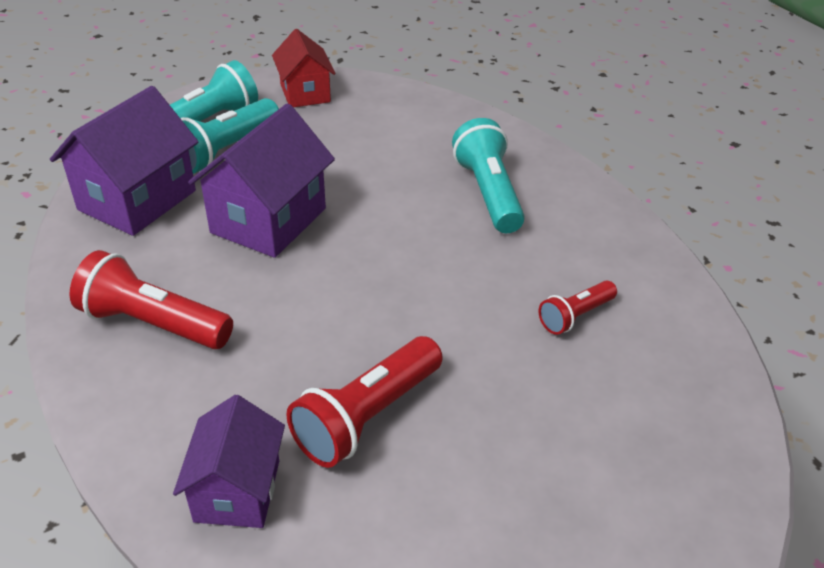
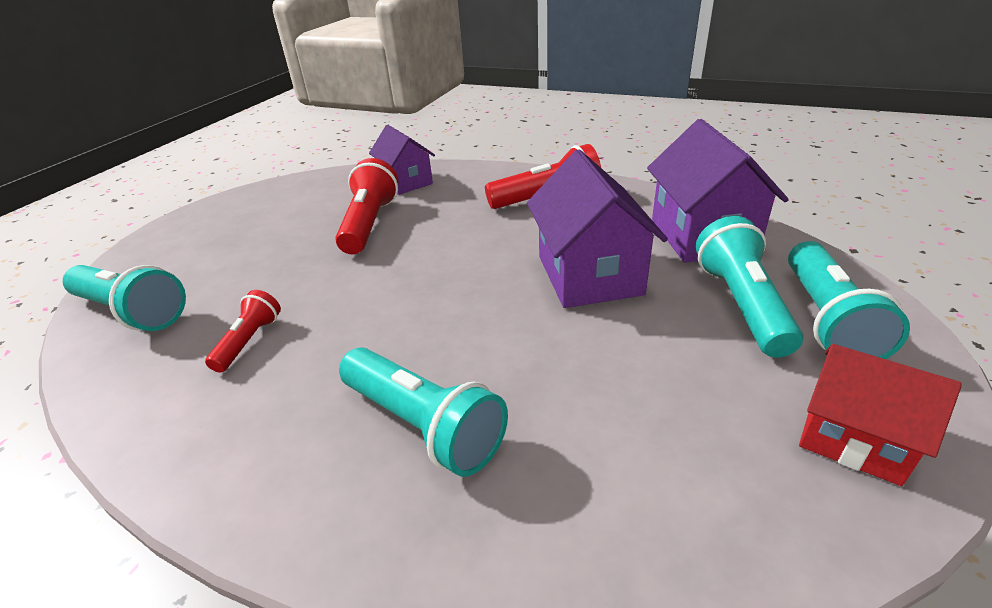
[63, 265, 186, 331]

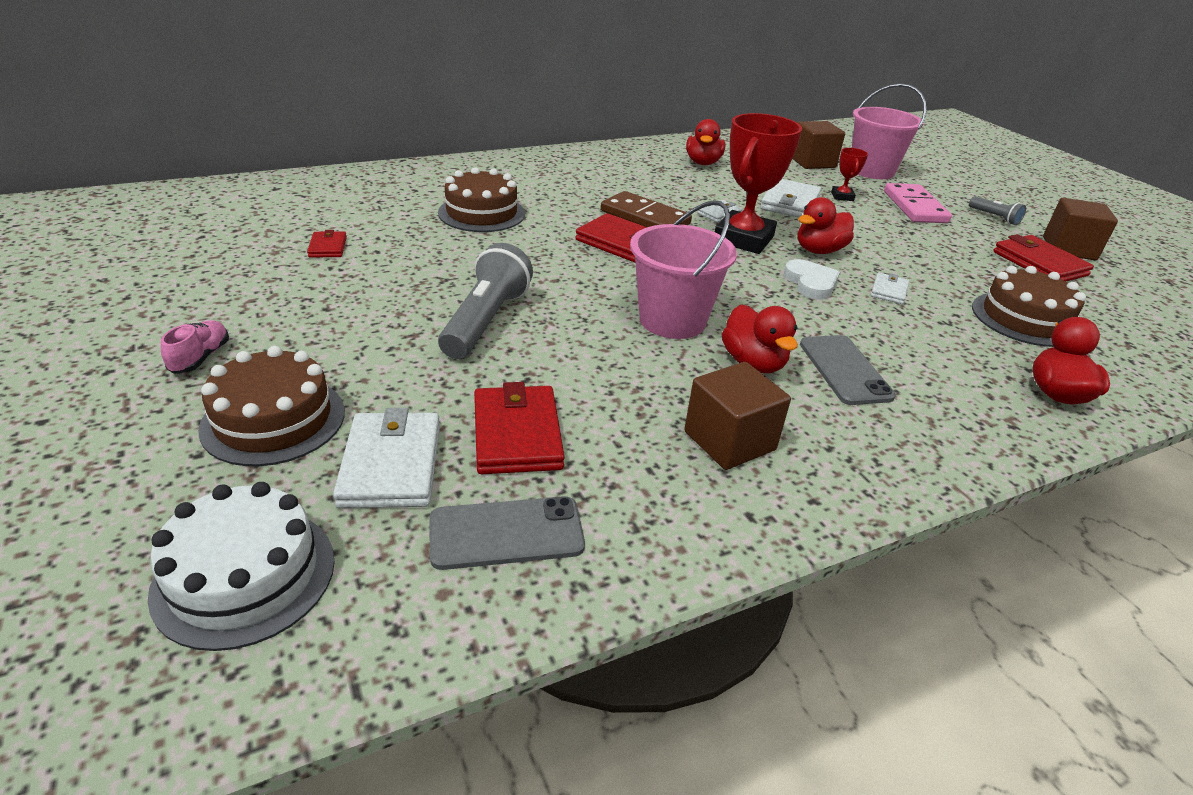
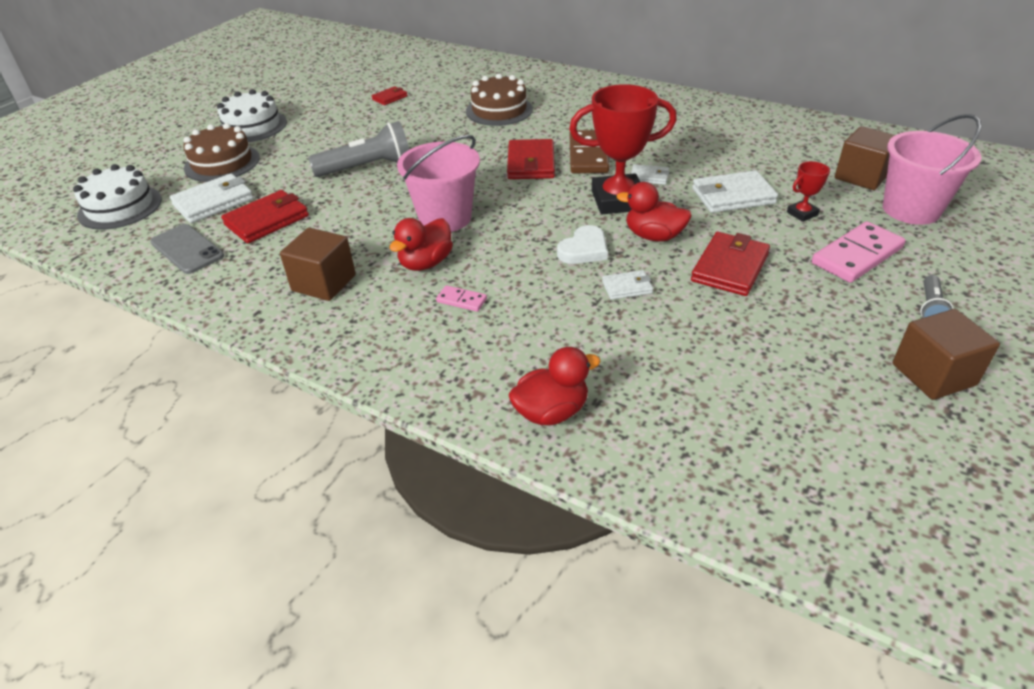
[686, 119, 725, 165] (first image)
[972, 266, 1086, 347] (first image)
[691, 232, 770, 296]
[217, 89, 287, 142]
[436, 285, 487, 312]

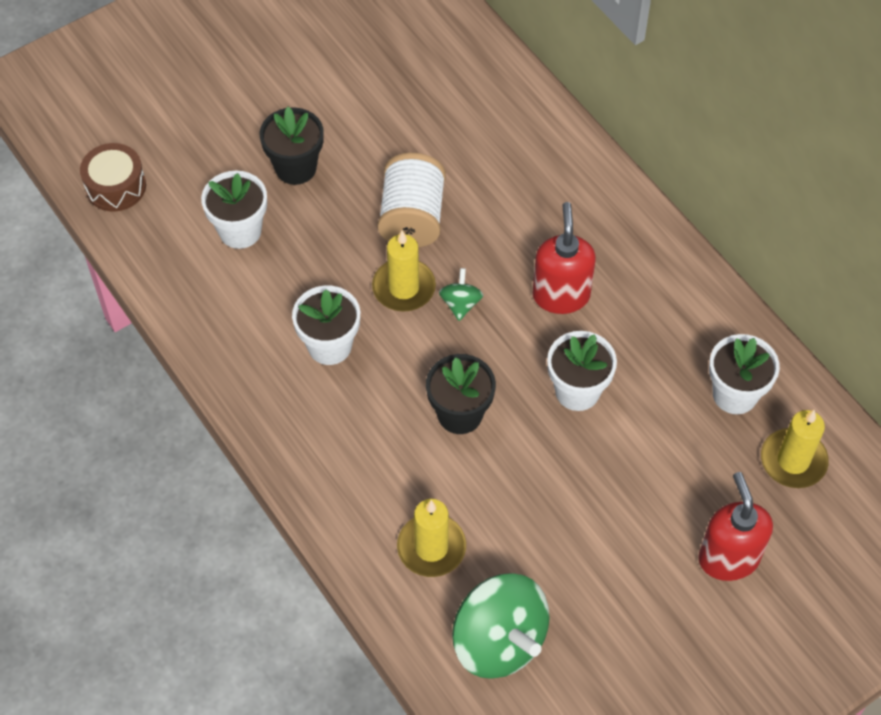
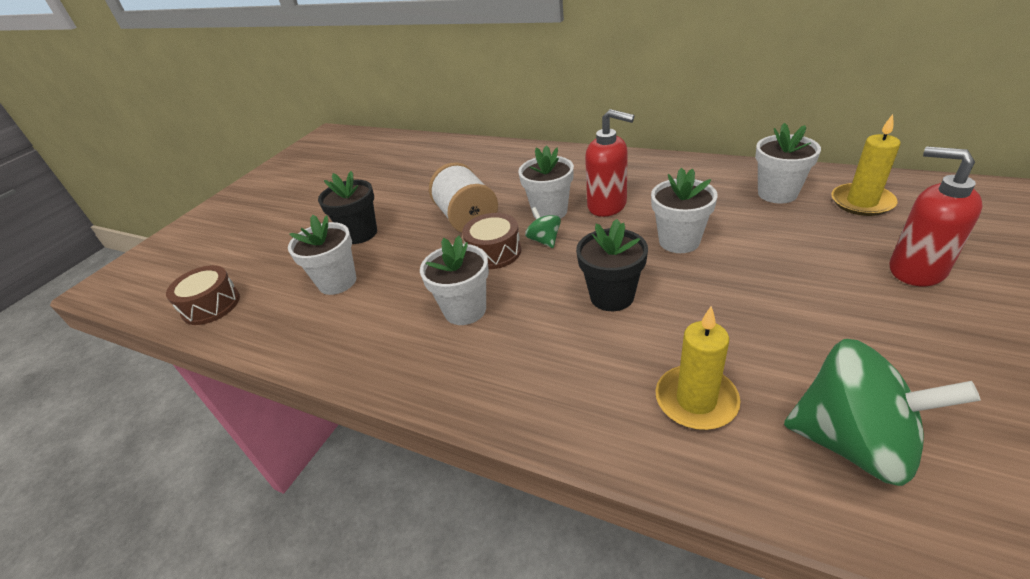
[518, 145, 574, 219]
[462, 213, 521, 269]
[585, 109, 634, 217]

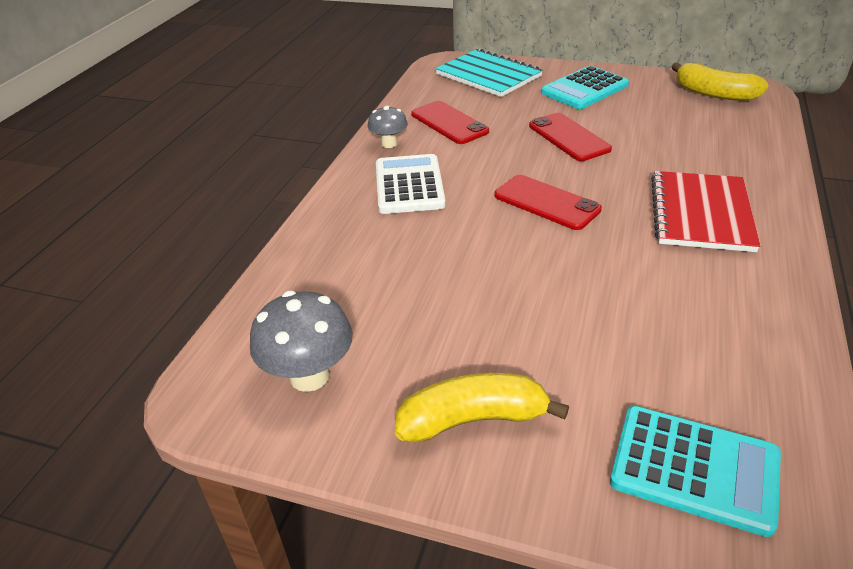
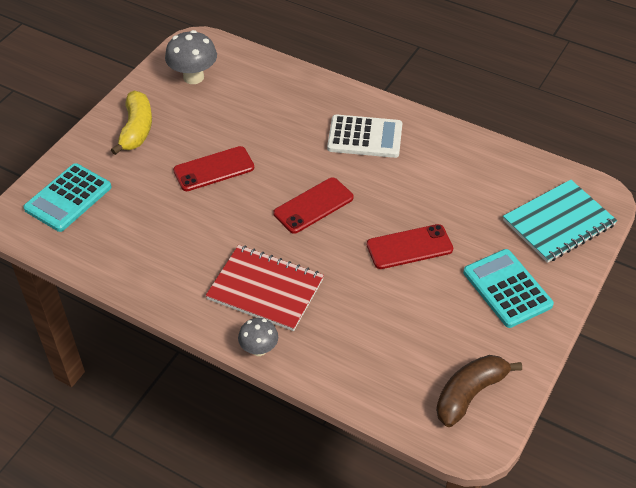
[238, 318, 278, 356]
[173, 146, 254, 191]
[436, 355, 522, 427]

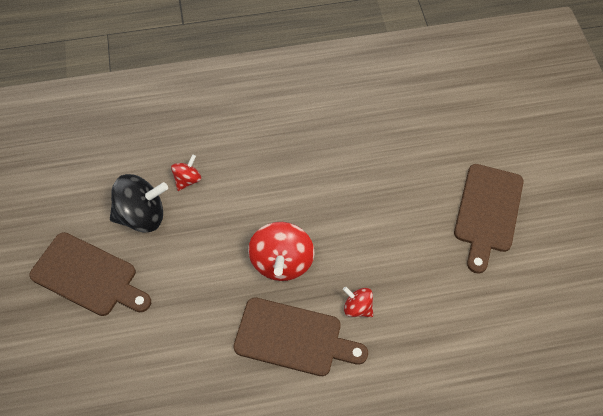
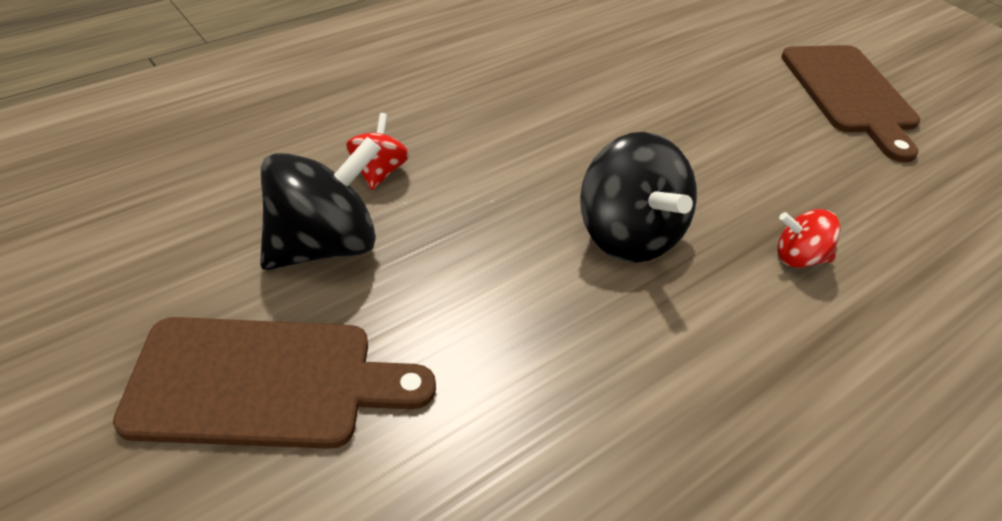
[233, 297, 368, 376] (first image)
[580, 132, 697, 263]

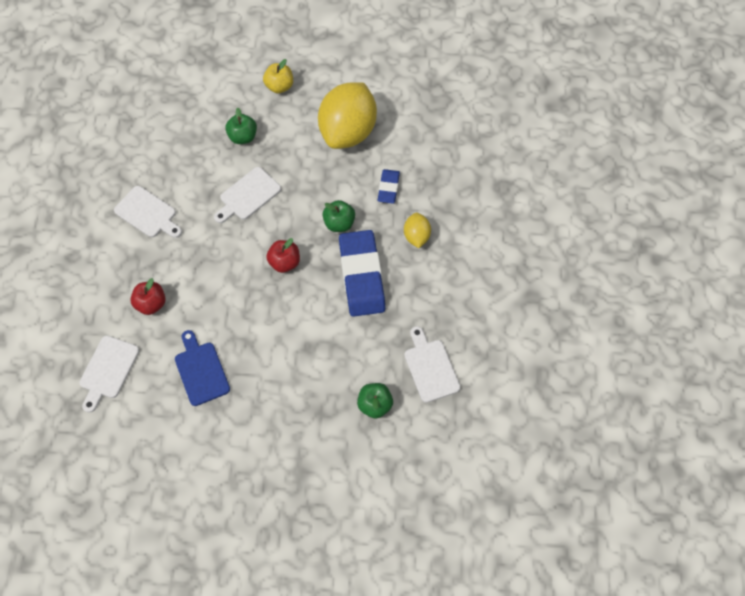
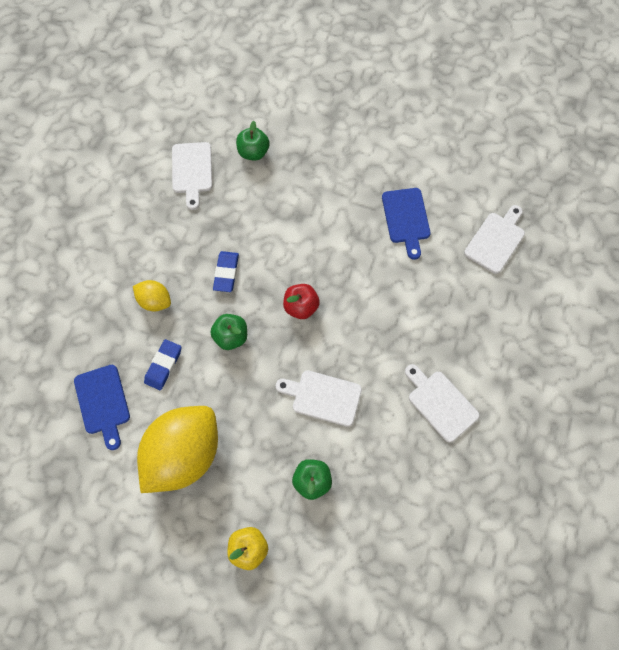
[130, 278, 166, 315] (first image)
[74, 365, 130, 450]
[276, 370, 362, 427]
[133, 280, 171, 312]
[213, 251, 239, 292]

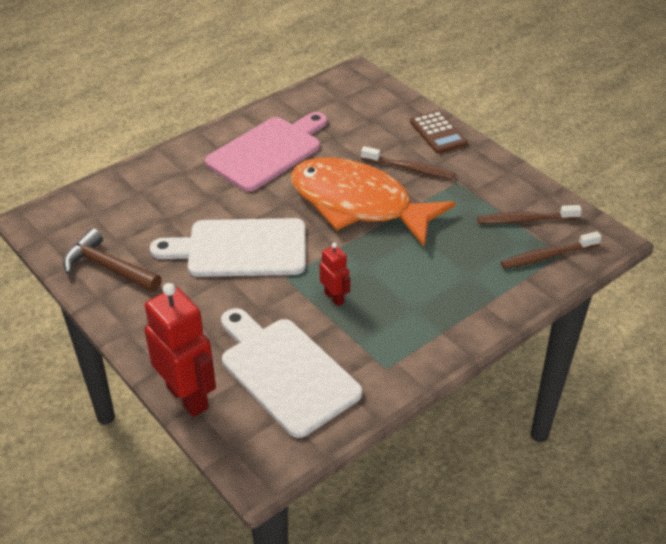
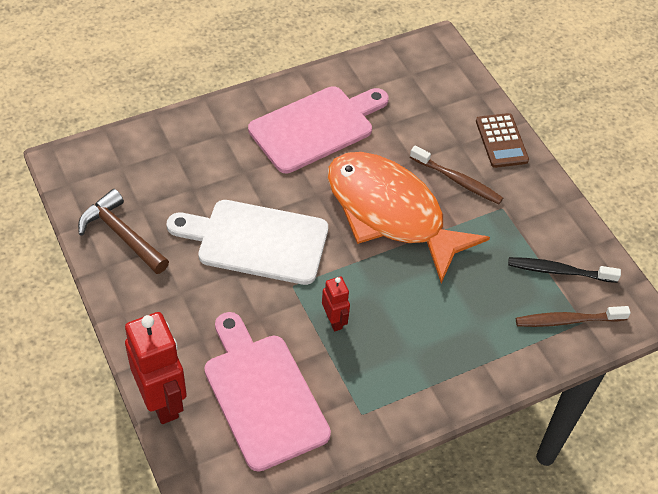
[204, 312, 331, 471]
[508, 257, 621, 283]

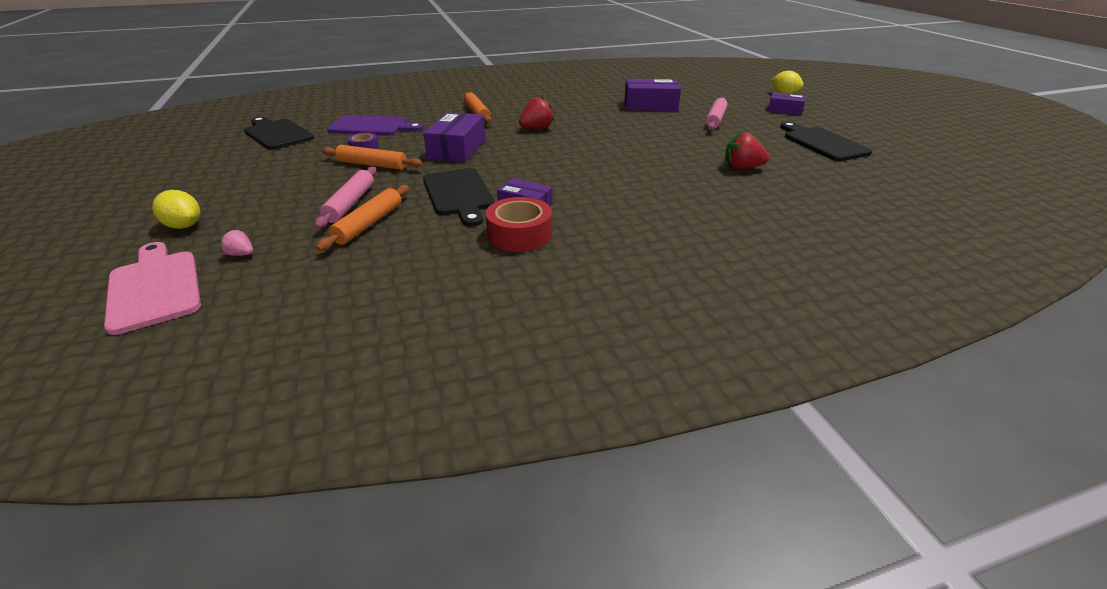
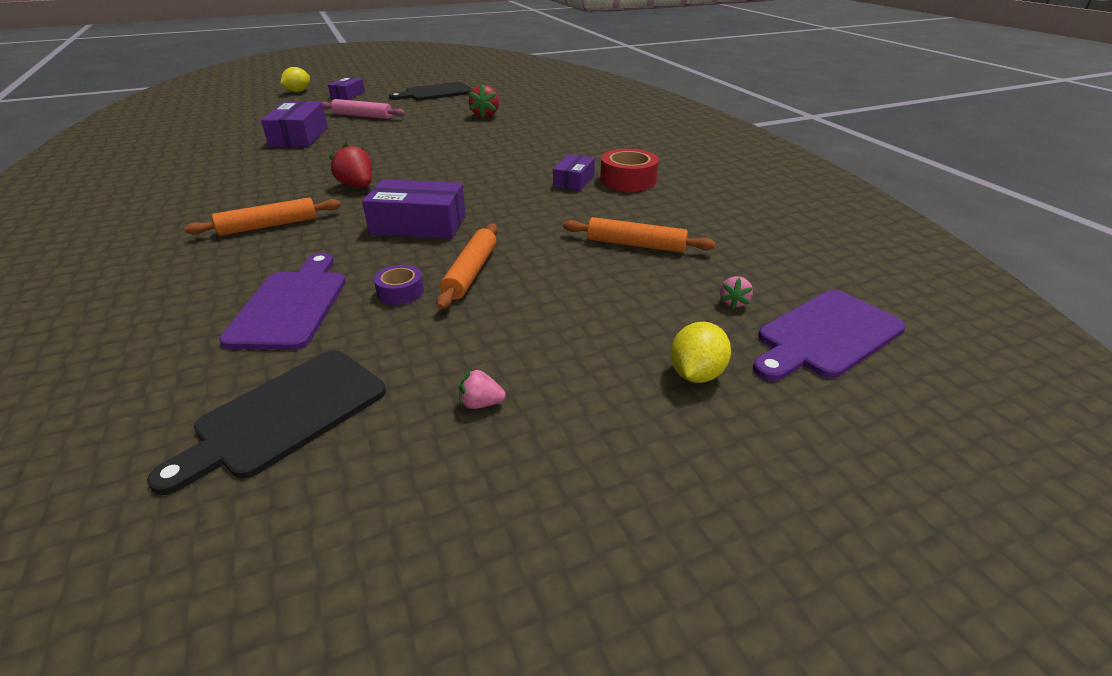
[314, 167, 377, 229] (first image)
[423, 168, 495, 227] (first image)
[459, 369, 506, 409]
[753, 290, 906, 381]

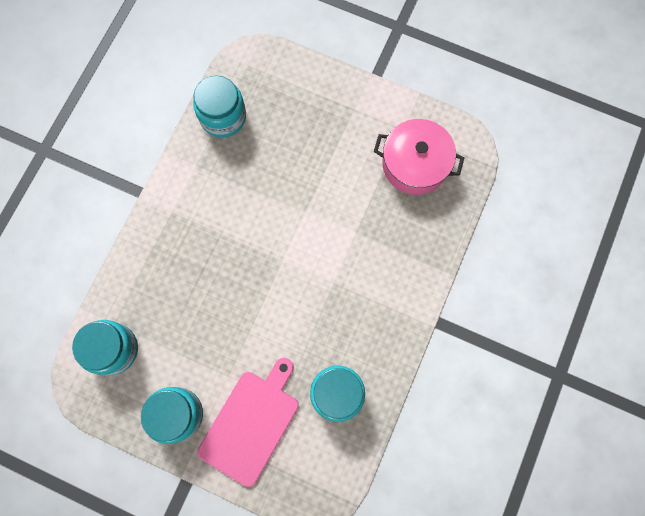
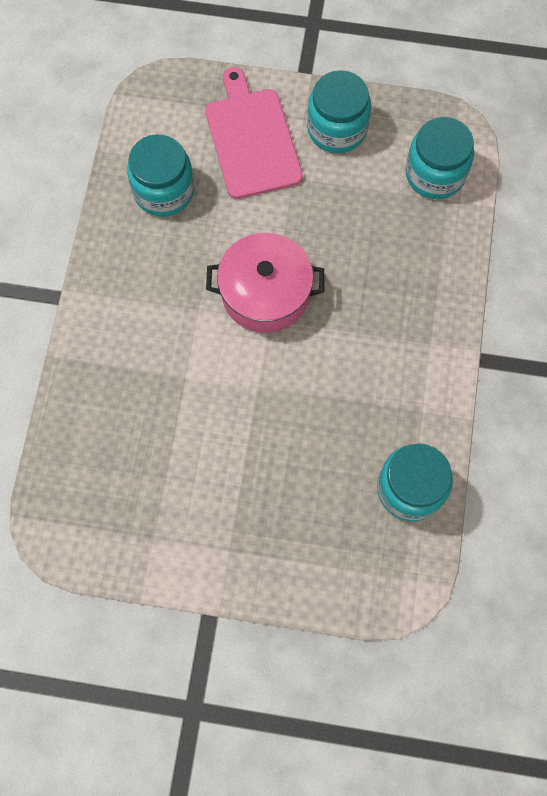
[206, 233, 324, 333]
[205, 67, 303, 199]

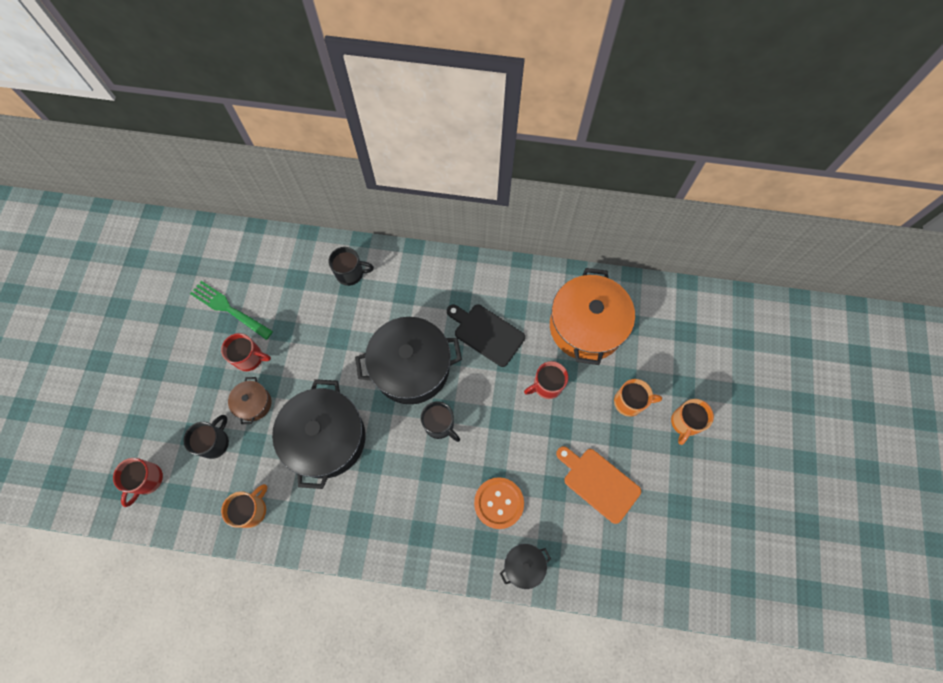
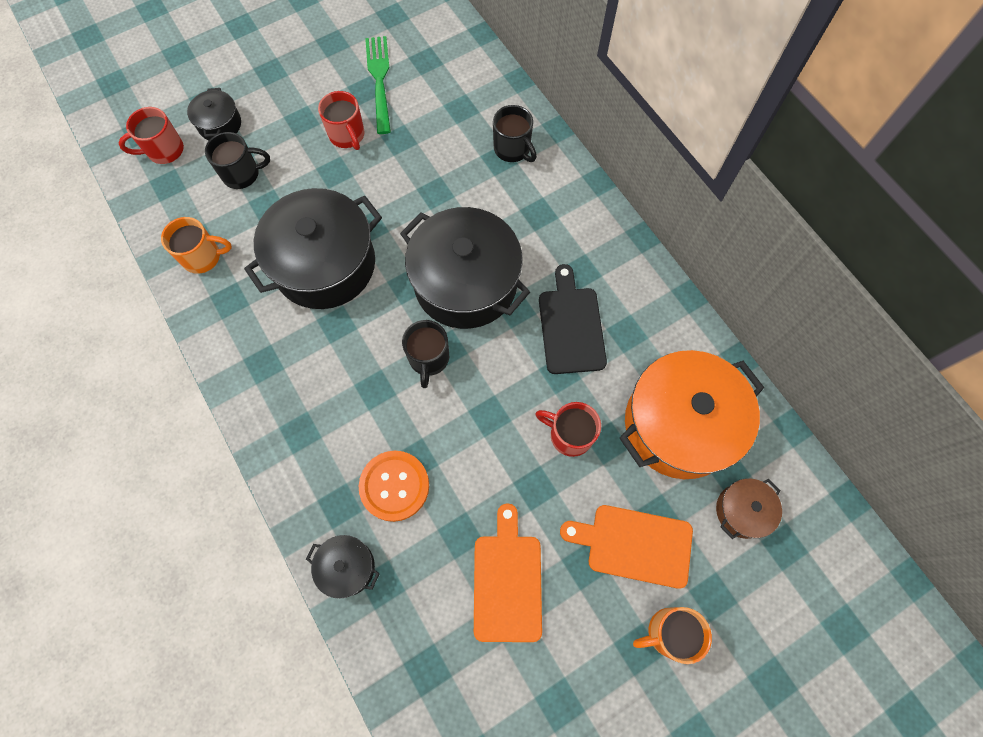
[187, 88, 241, 140]
[716, 478, 782, 539]
[560, 505, 693, 588]

